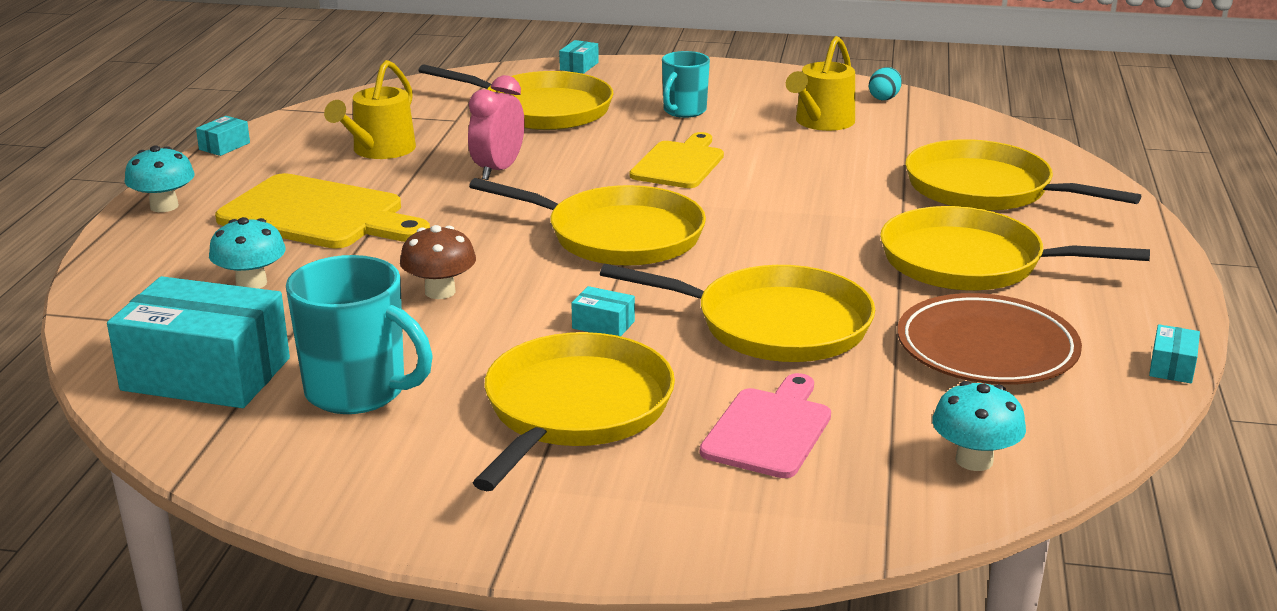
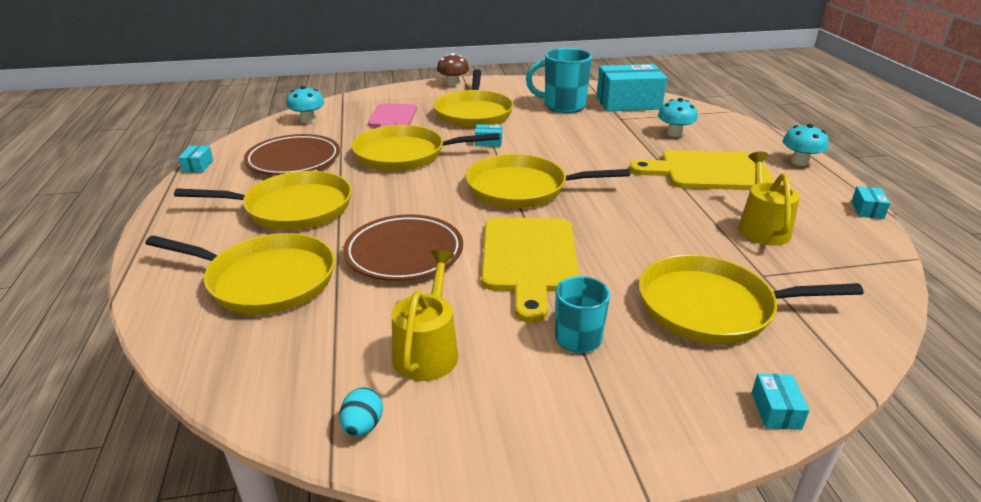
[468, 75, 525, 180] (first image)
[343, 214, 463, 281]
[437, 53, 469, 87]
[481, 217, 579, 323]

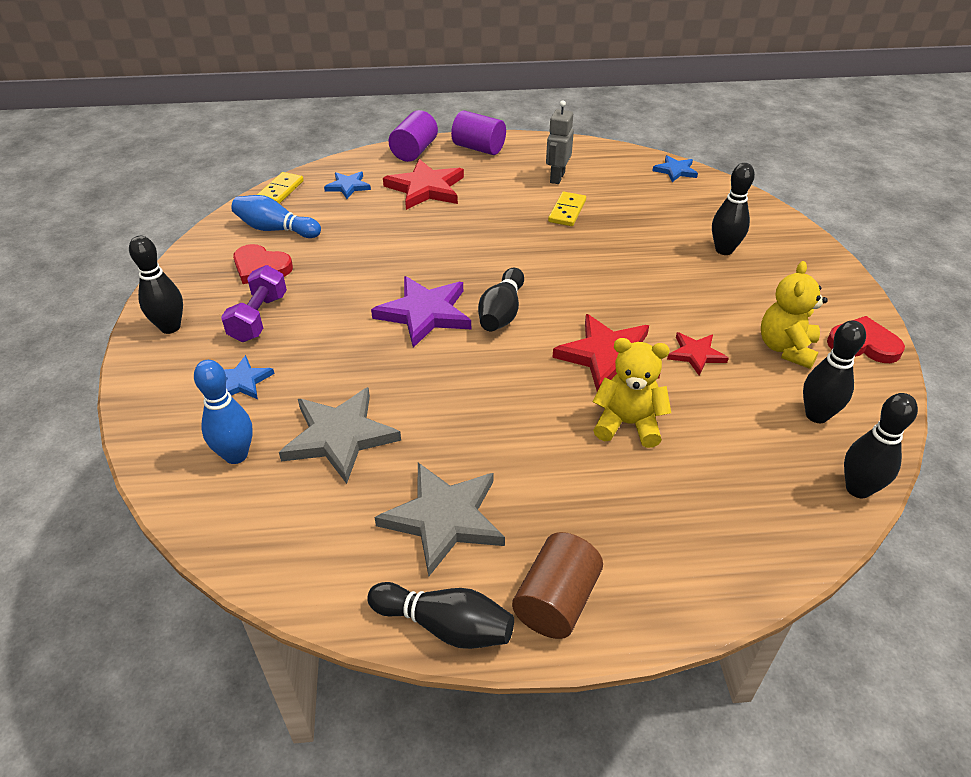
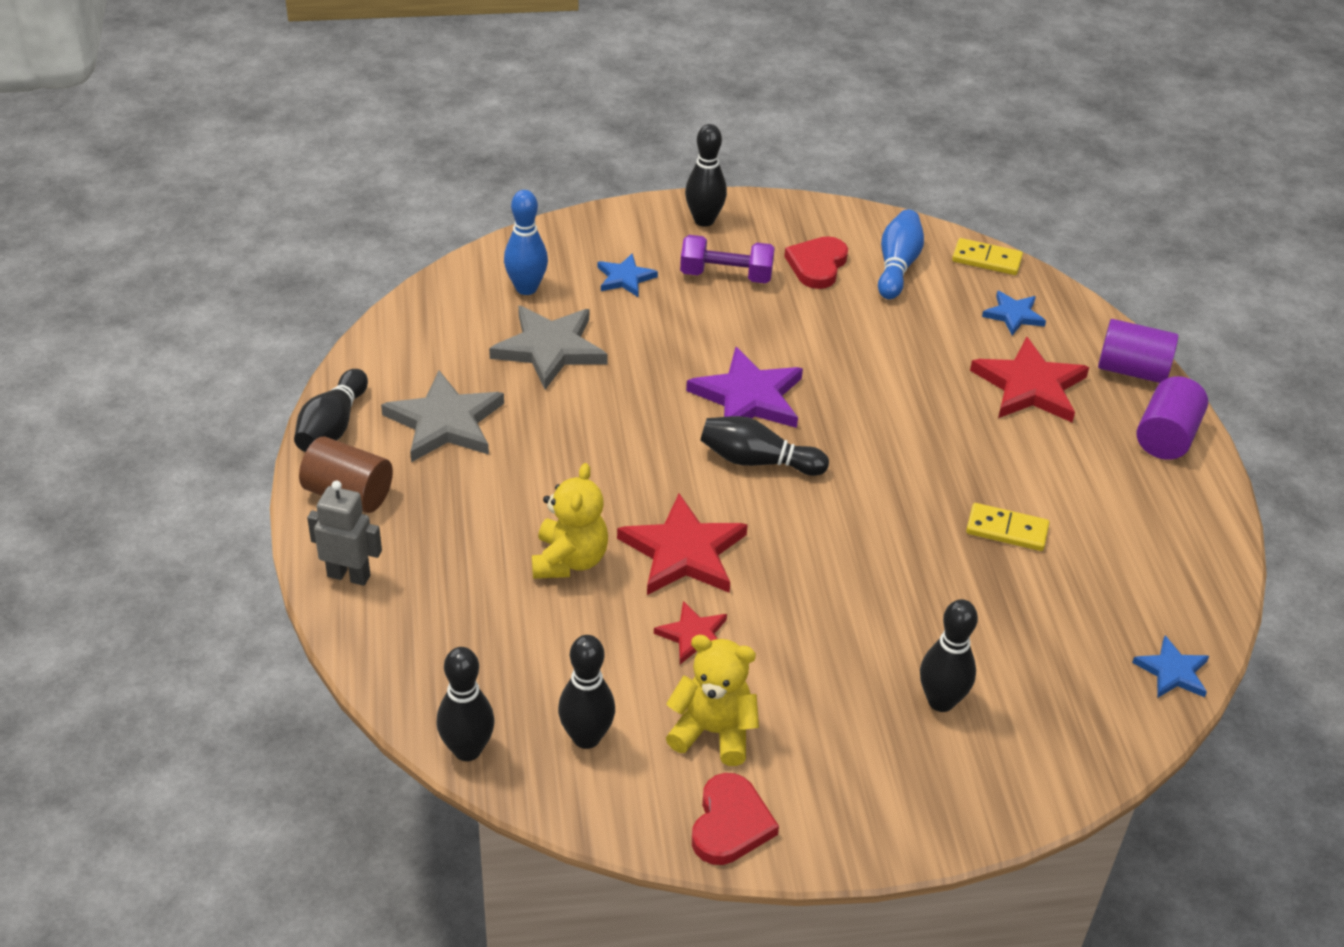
[307, 481, 382, 586]

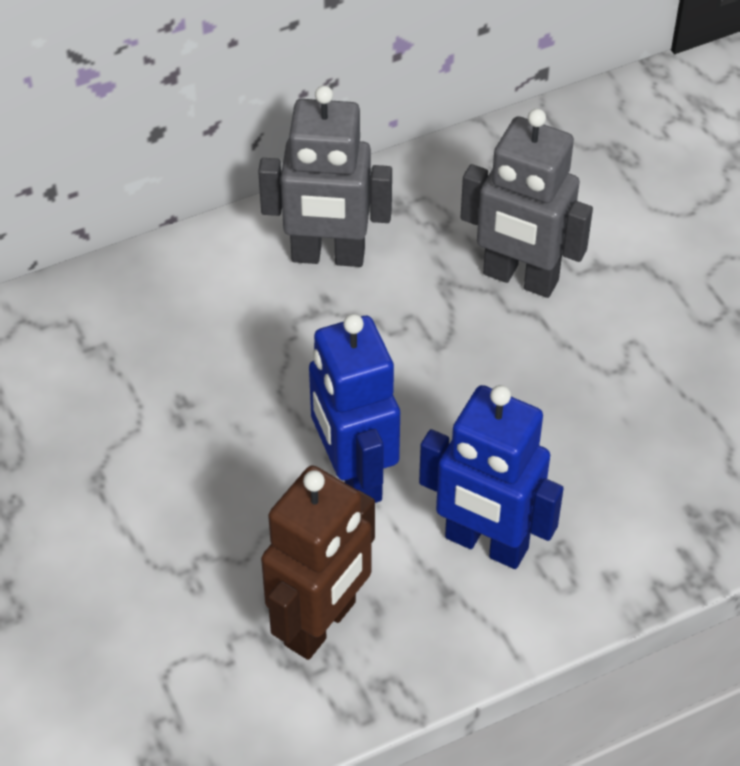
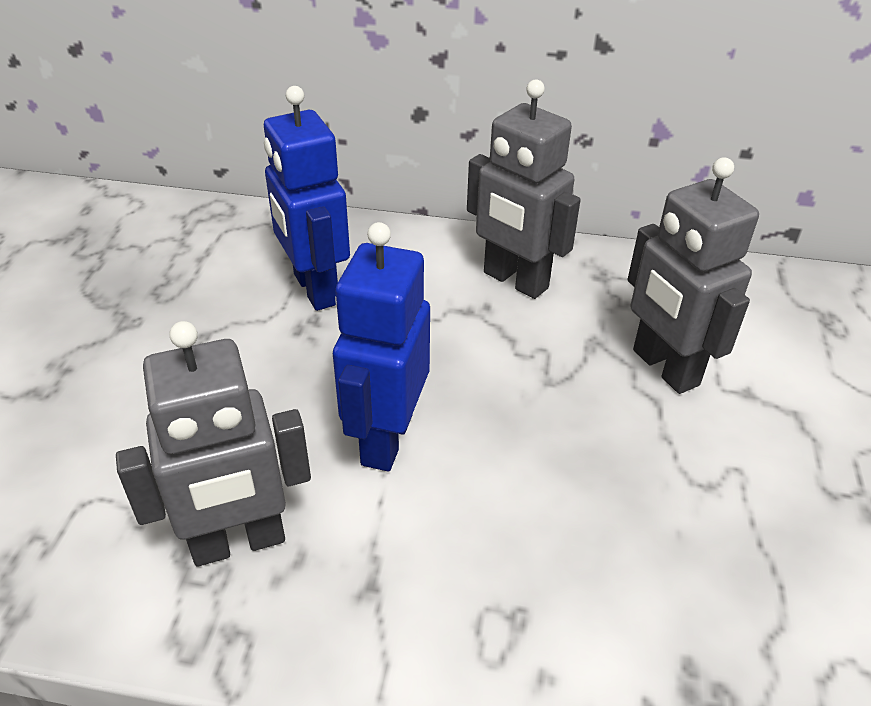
[264, 86, 350, 311]
[116, 321, 311, 566]

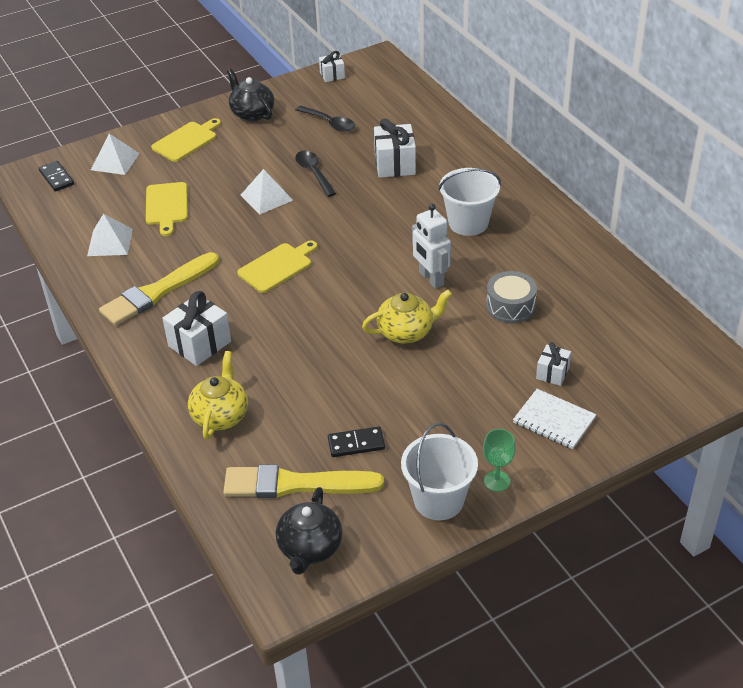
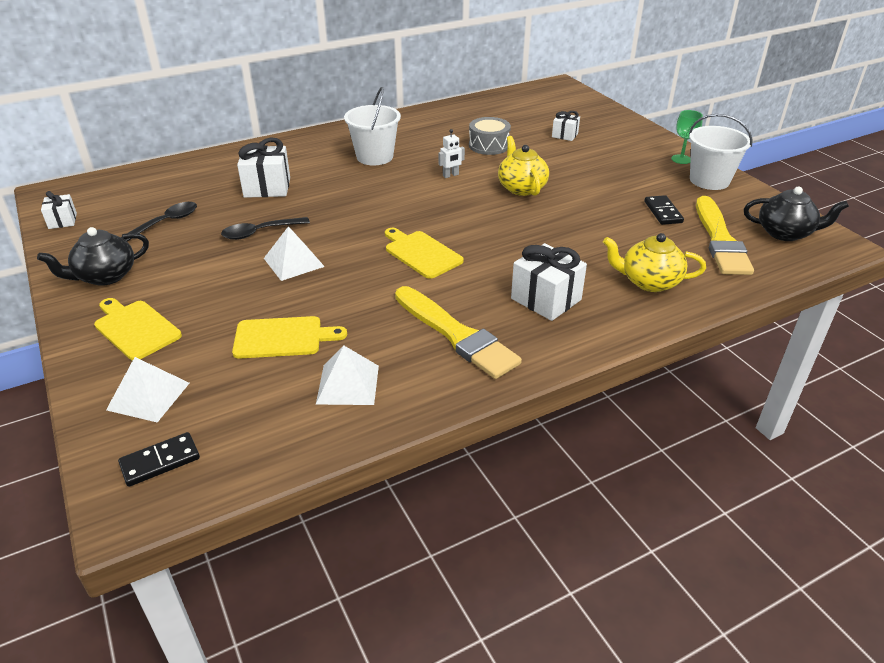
[513, 389, 596, 449] (first image)
[438, 129, 465, 178]

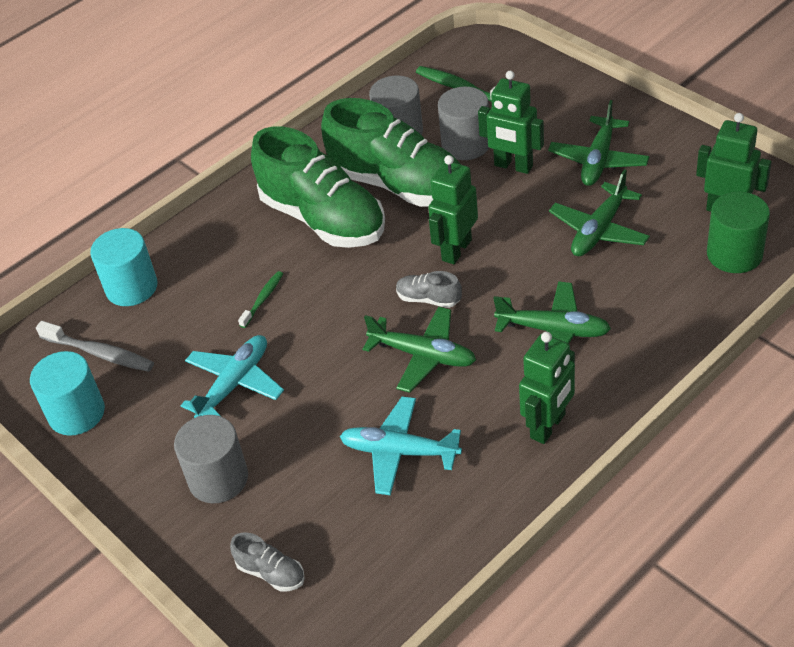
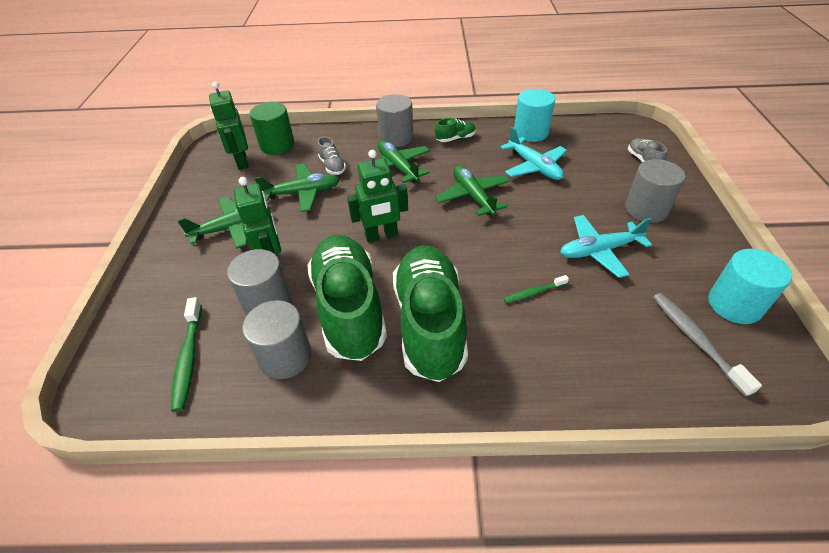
[376, 94, 413, 147]
[514, 89, 555, 142]
[317, 136, 346, 175]
[435, 118, 476, 142]

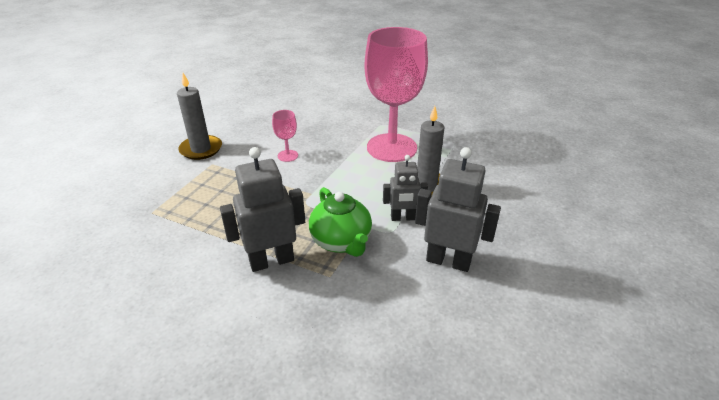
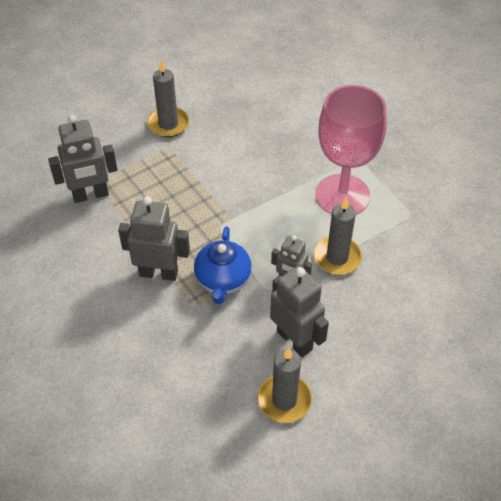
[272, 110, 298, 162] (first image)
[48, 115, 118, 203]
[258, 347, 312, 423]
[194, 226, 252, 304]

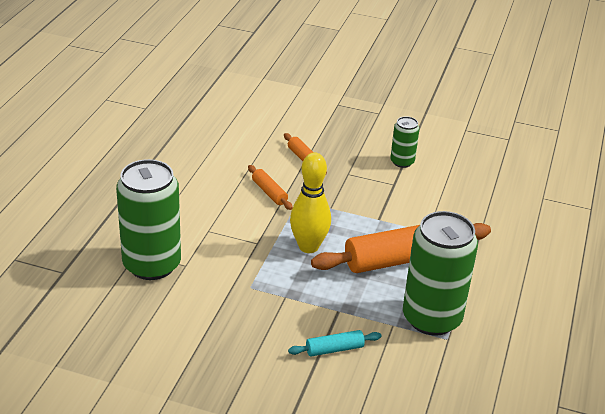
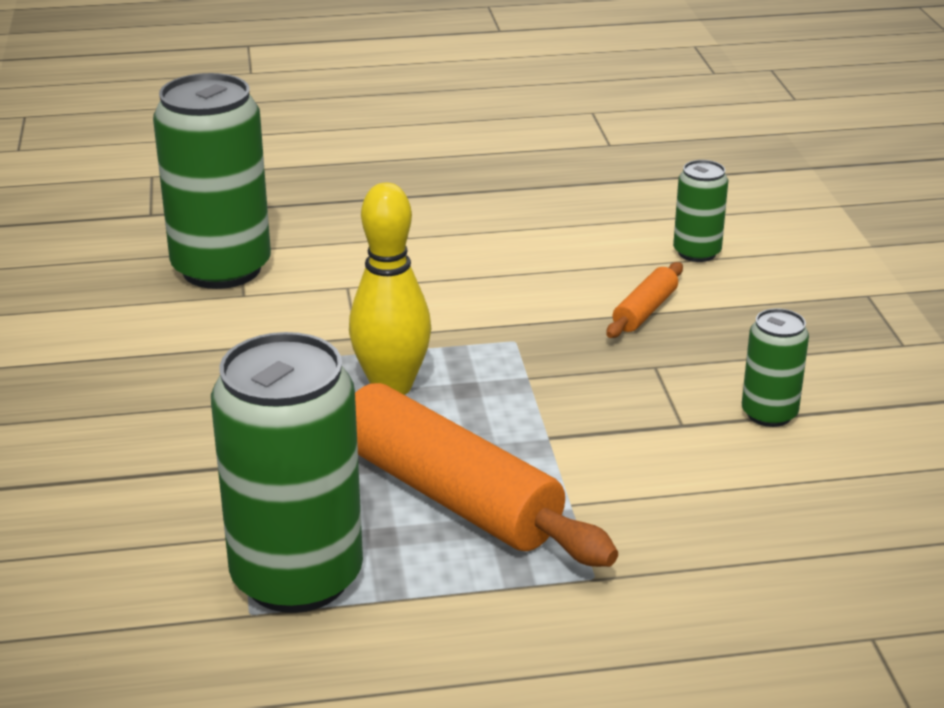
[248, 165, 293, 210] (first image)
[288, 330, 382, 356] (first image)
[673, 160, 728, 262]

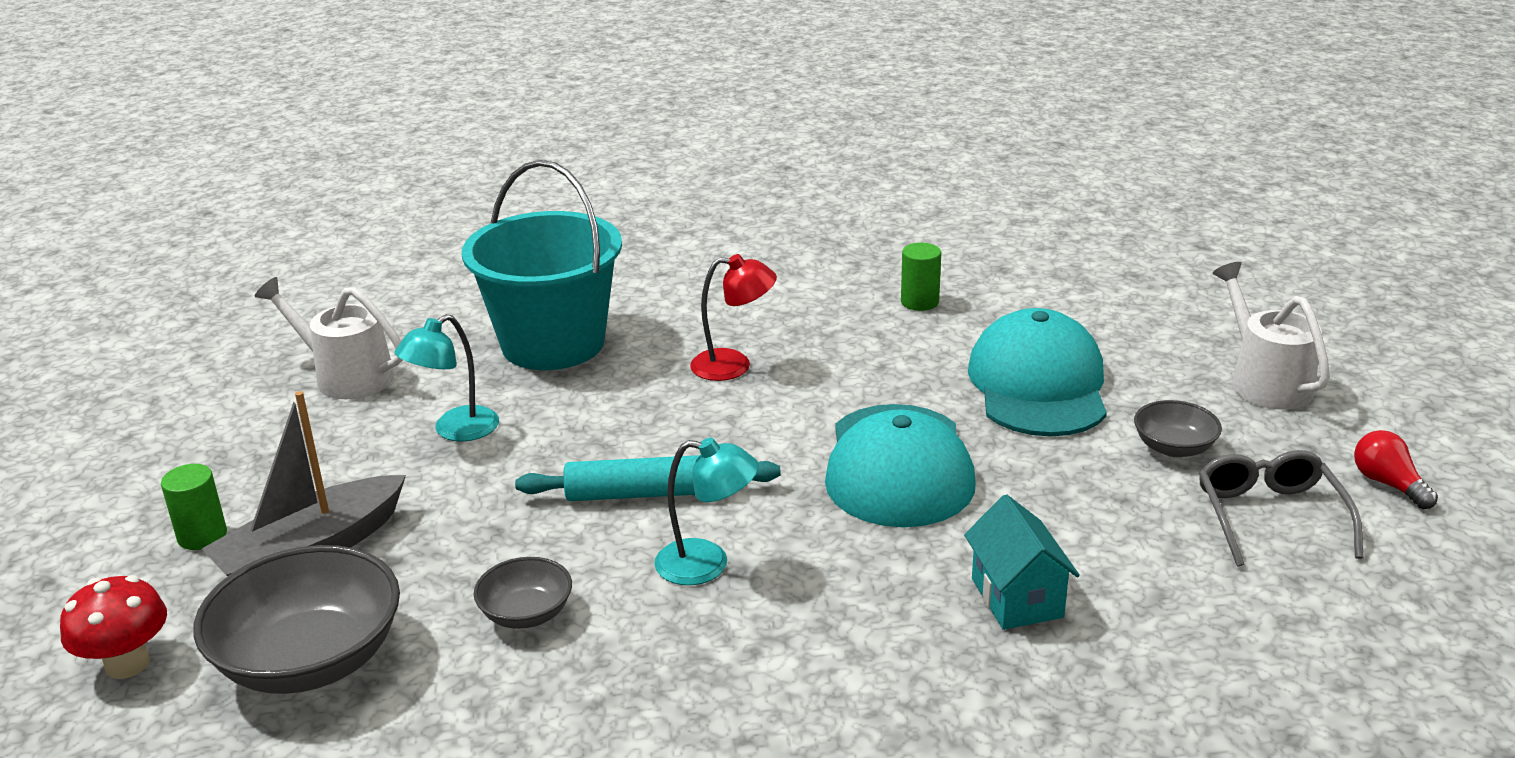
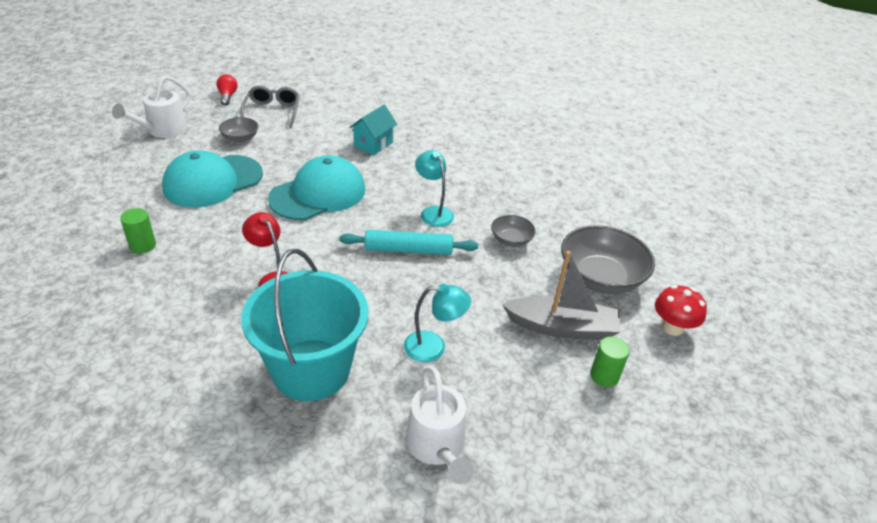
[339, 230, 478, 255]
[240, 85, 300, 128]
[216, 74, 237, 106]

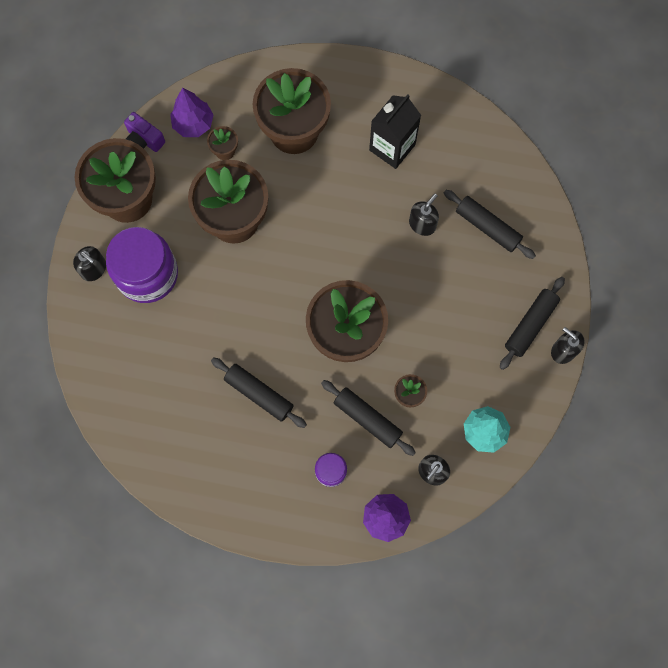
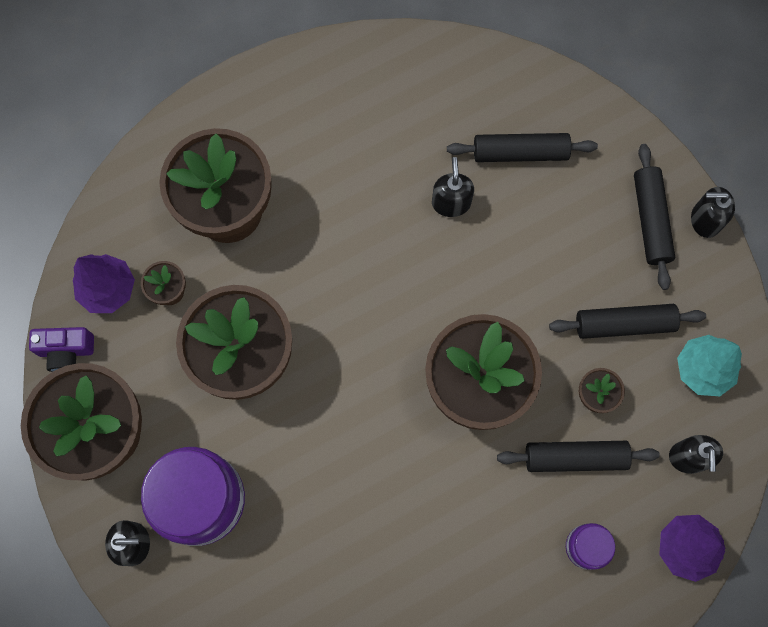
[369, 94, 421, 169] (first image)
[549, 304, 706, 339]

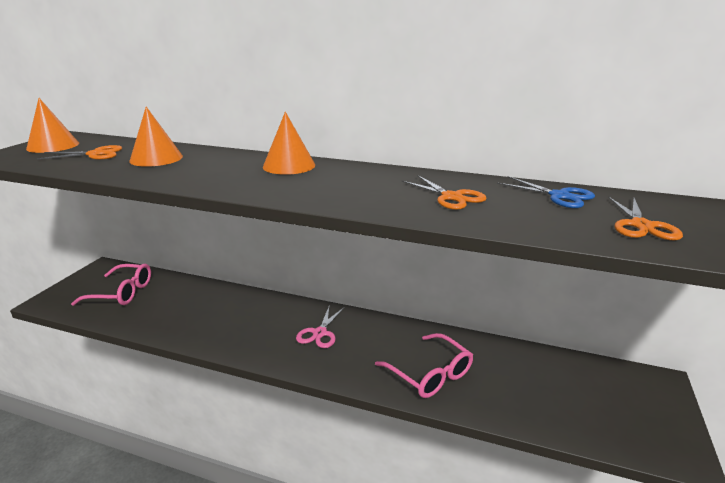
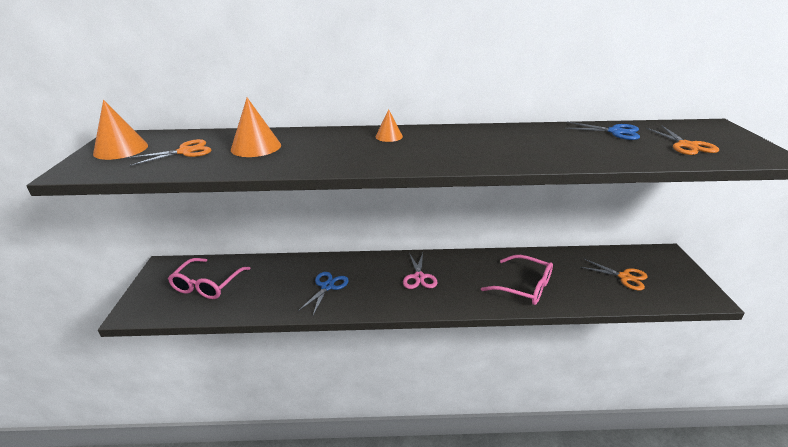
[298, 272, 349, 315]
[581, 259, 648, 291]
[168, 258, 251, 299]
[375, 109, 403, 142]

